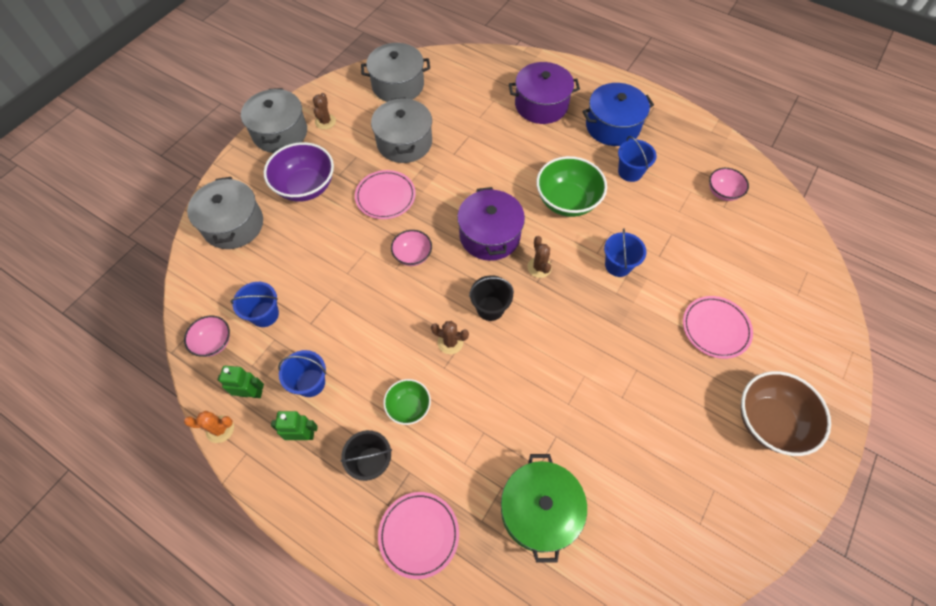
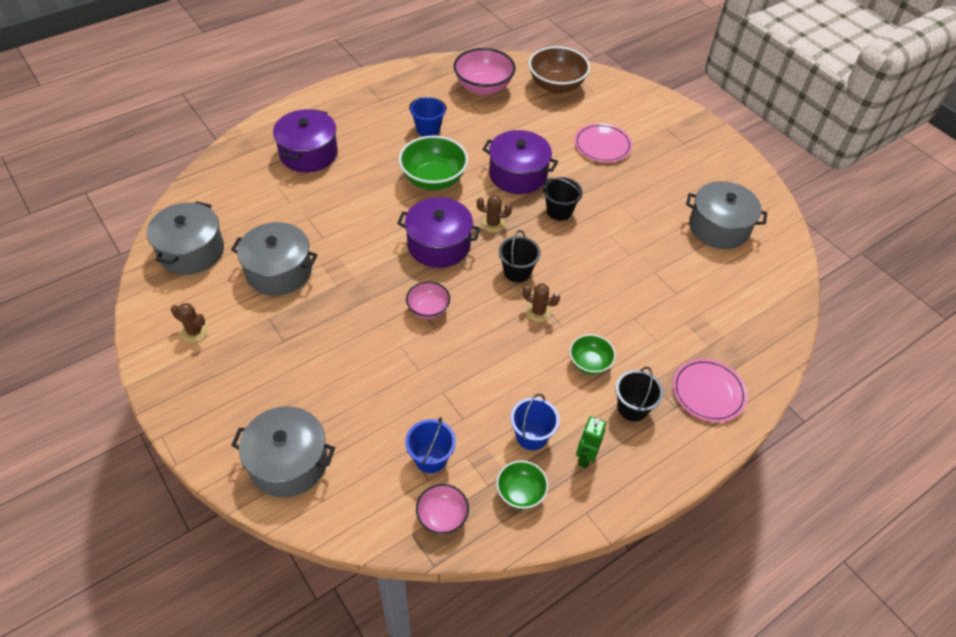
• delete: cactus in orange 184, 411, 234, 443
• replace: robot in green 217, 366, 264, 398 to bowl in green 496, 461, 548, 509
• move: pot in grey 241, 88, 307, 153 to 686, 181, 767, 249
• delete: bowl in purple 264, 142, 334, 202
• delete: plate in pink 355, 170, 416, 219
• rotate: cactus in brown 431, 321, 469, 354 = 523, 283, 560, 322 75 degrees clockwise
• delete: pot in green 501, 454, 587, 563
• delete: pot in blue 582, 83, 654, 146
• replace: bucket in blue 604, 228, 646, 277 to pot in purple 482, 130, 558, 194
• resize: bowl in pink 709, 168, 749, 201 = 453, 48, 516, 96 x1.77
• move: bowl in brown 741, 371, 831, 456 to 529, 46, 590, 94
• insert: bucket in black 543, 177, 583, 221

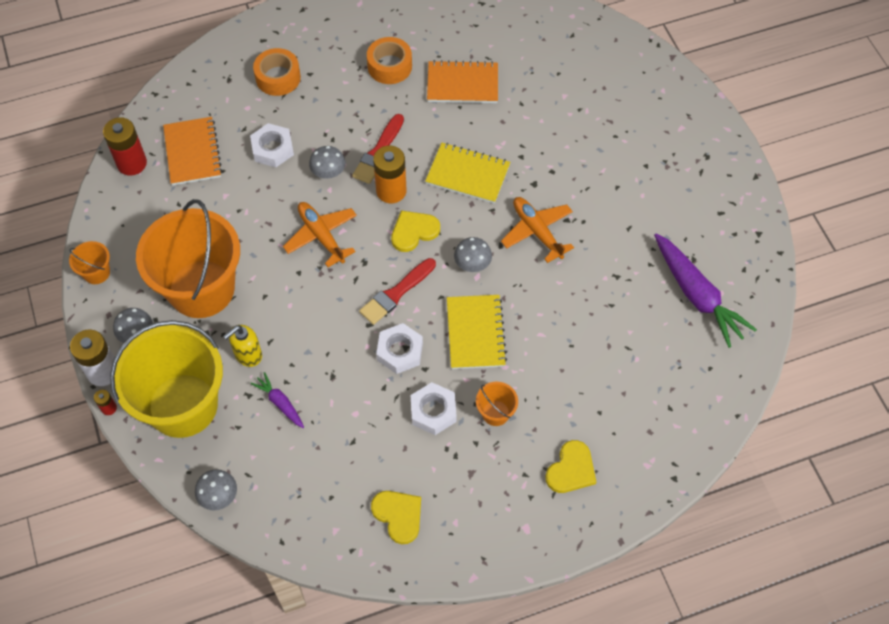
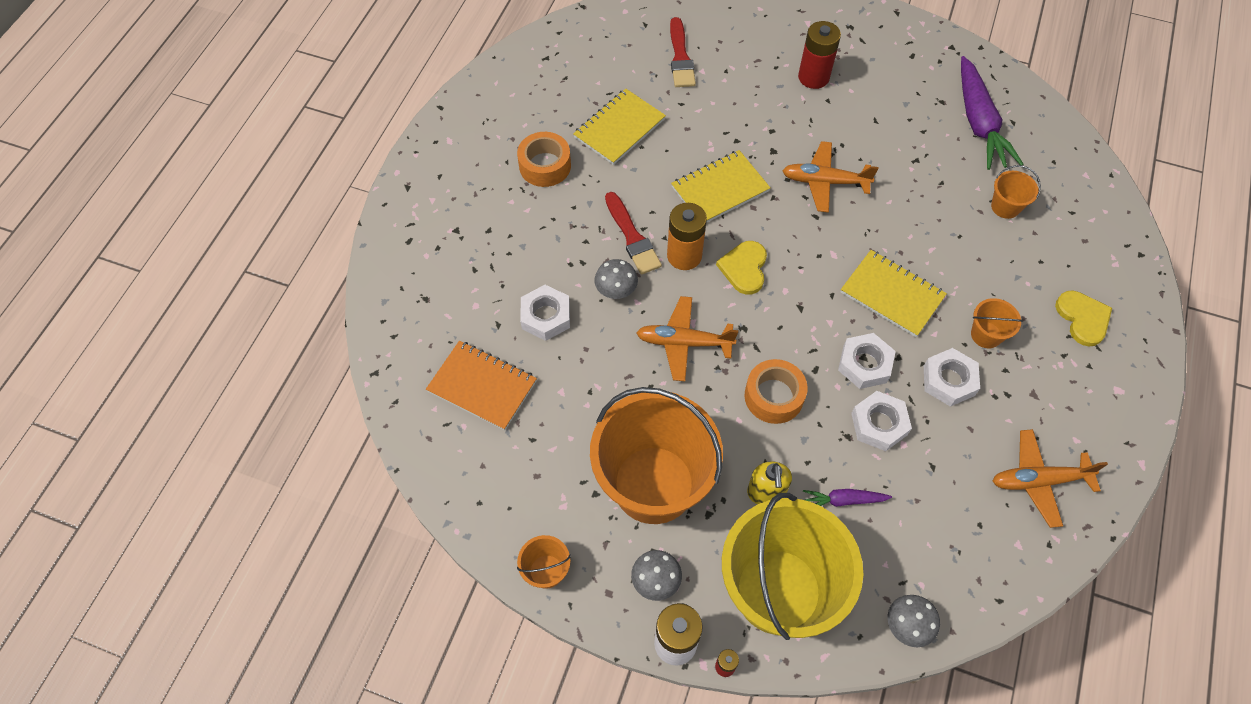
• move: battery in red 103, 117, 147, 176 to 798, 21, 841, 89
• move: tape in orange 253, 48, 301, 96 to 744, 359, 808, 424
• move: brush in red 359, 258, 436, 325 to 670, 17, 696, 87
• replace: heart in yellow 371, 491, 421, 544 to plane in orange 992, 429, 1108, 528
• recolor: notebook in orange 427, 60, 498, 103 to notebook in yellow 573, 89, 666, 165
• delete: mushroom in grey 454, 237, 492, 272
• rotate: carrot in purple 654, 233, 757, 348 = 961, 56, 1024, 170 75 degrees clockwise
• insert: nut in white 851, 391, 912, 451
• insert: bucket in orange 991, 165, 1041, 219

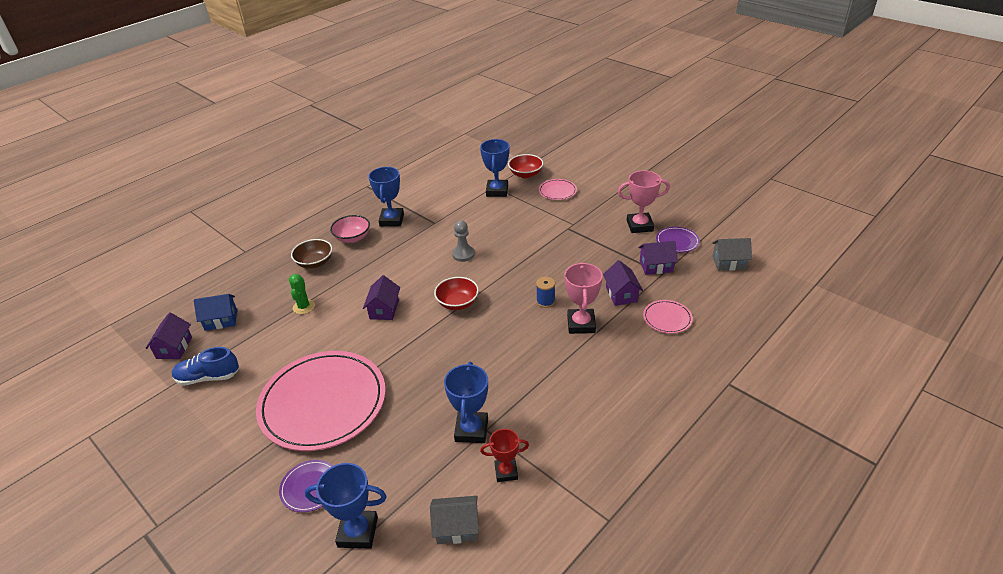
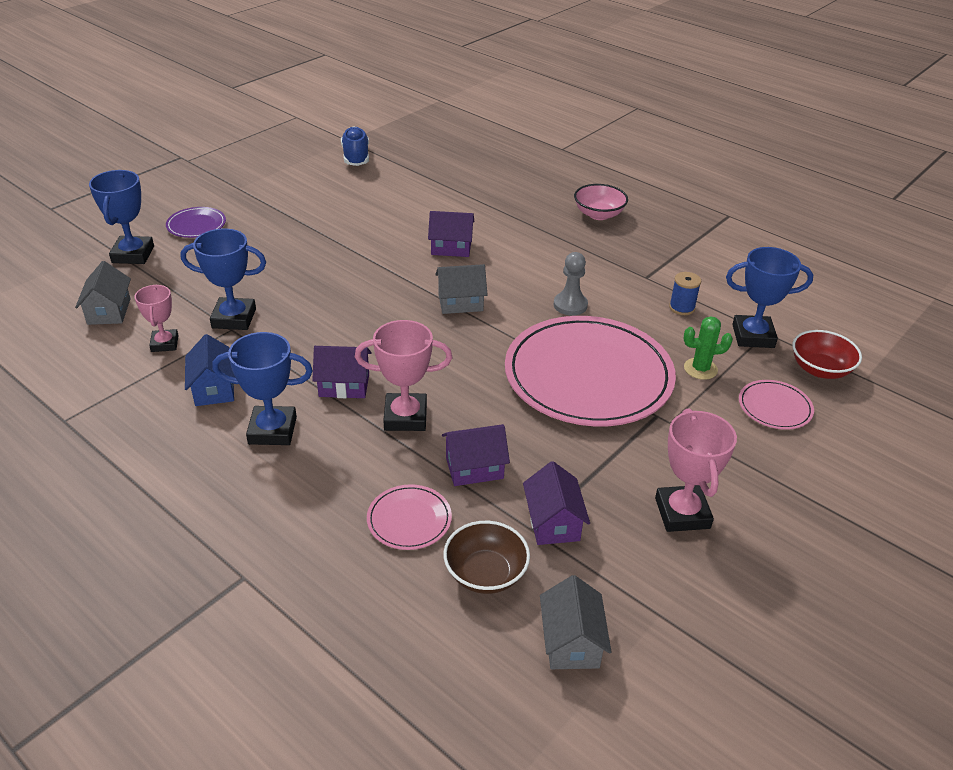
• move: house in purple 145, 312, 192, 359 to 312, 346, 372, 398
• move: house in blue 194, 294, 237, 331 to 185, 334, 235, 406
• move: plate in pink 256, 351, 386, 451 to 505, 316, 676, 426
• move: cactus in green 289, 274, 315, 314 to 683, 316, 733, 380
• move: bowl in brown 291, 239, 332, 269 to 443, 521, 530, 594
• move: trophy in blue 368, 167, 404, 227 to 212, 332, 313, 445
• replace: bowl in red 434, 277, 479, 310 to house in grey 435, 264, 488, 314
• recolor: trophy in red 480, 429, 529, 482 to trophy in pink 135, 285, 179, 352
• move: spool in blue 536, 277, 555, 308 to 669, 272, 701, 315
• delete: plate in purple 656, 227, 700, 253

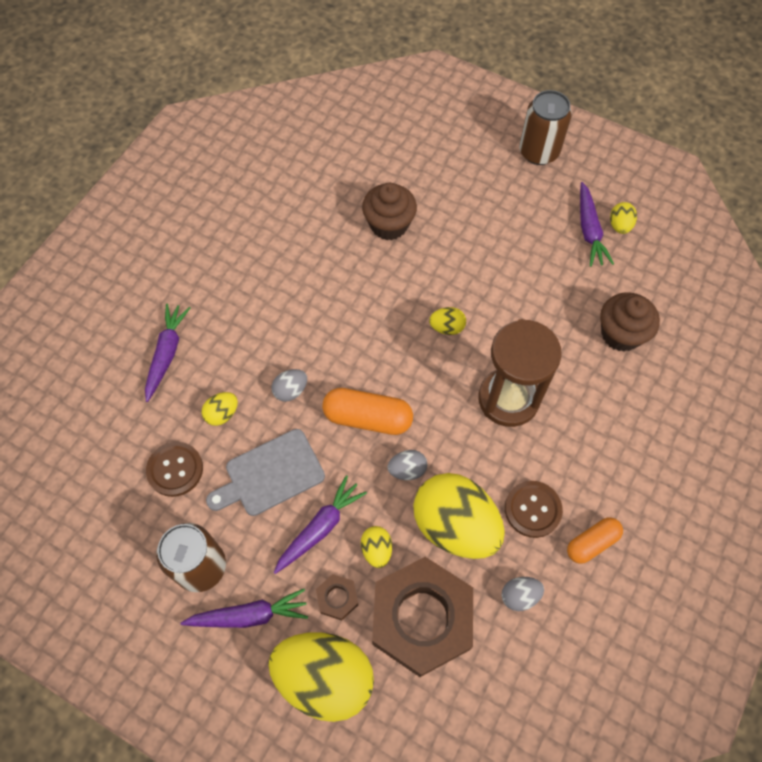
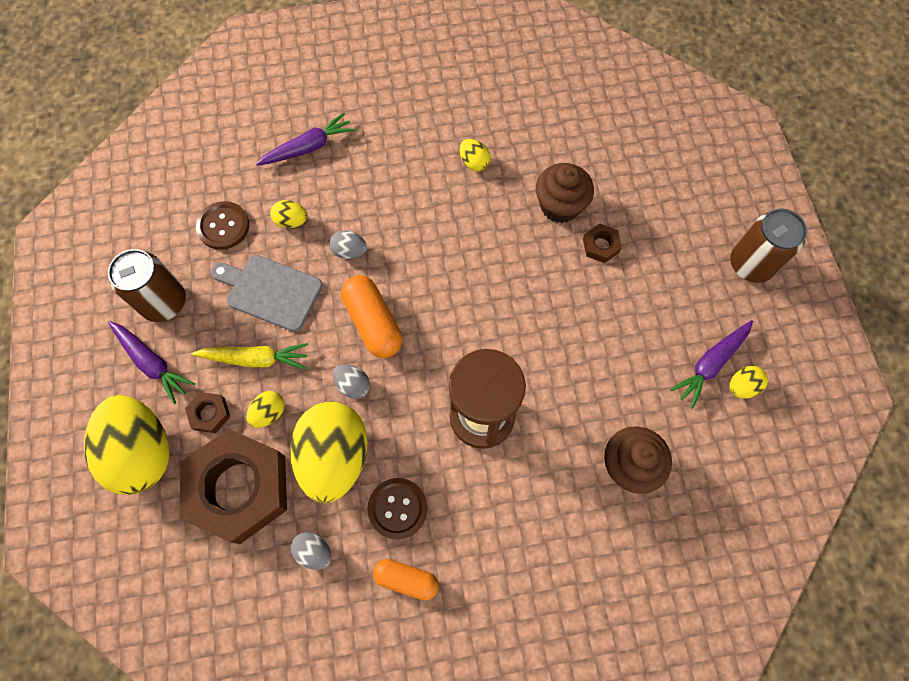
• recolor: carrot in purple 274, 475, 367, 574 to carrot in yellow 191, 343, 308, 370
• move: egg in yellow 429, 307, 466, 335 to 460, 139, 491, 171
• insert: nut in brown 583, 224, 622, 263

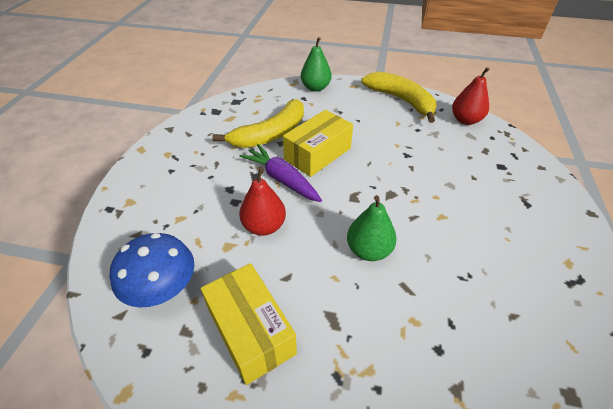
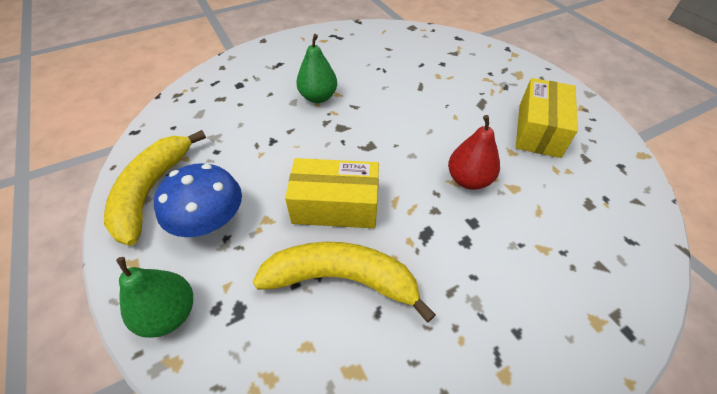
• move: mushroom in blue 110, 233, 194, 308 to 154, 163, 242, 237
• delete: carrot in purple 239, 144, 322, 202
• move: pear in green 347, 195, 397, 261 to 296, 34, 337, 103
• delete: pear in red 452, 67, 489, 125

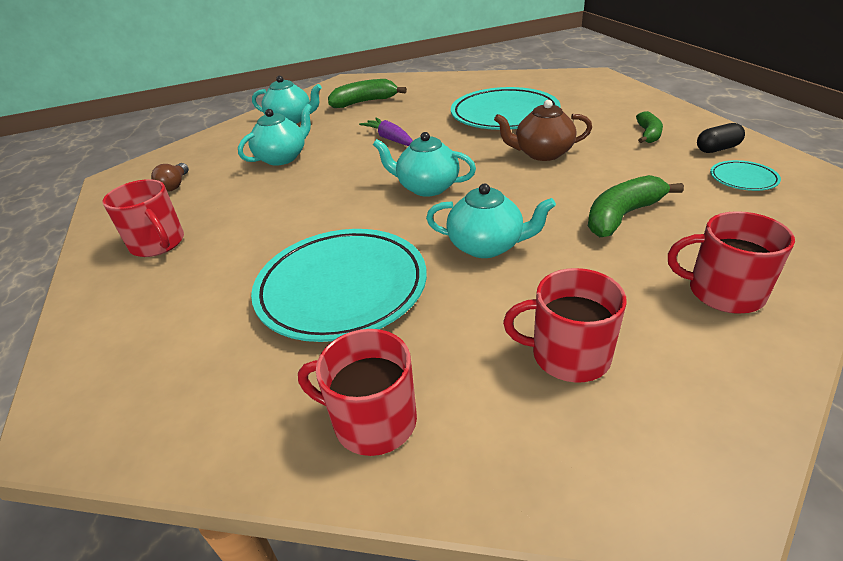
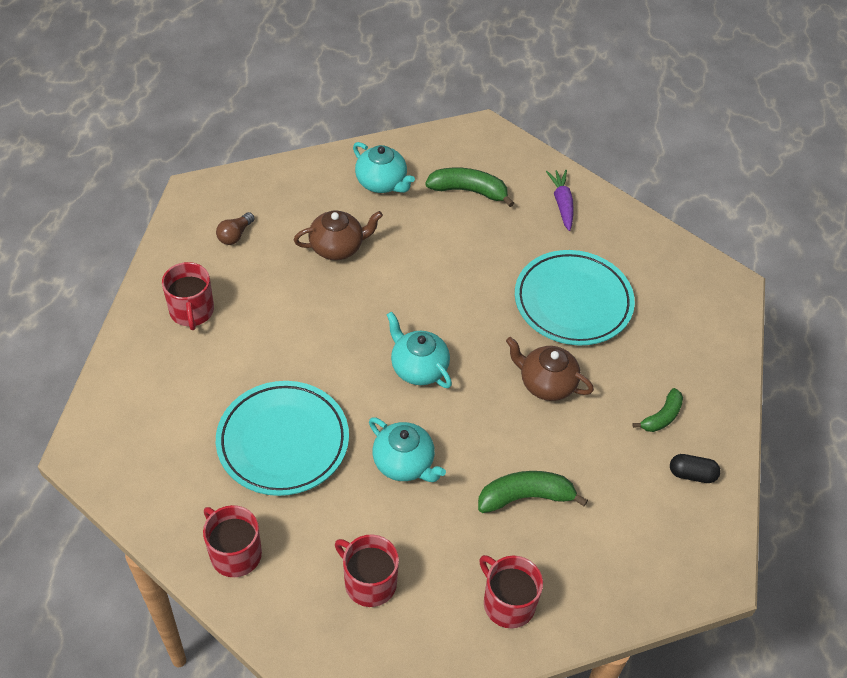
• recolor: teapot in turquoise 238, 104, 312, 166 to teapot in brown 294, 210, 383, 260
• move: carrot in purple 359, 118, 413, 146 to 546, 170, 574, 231
• delete: plate in turquoise 710, 160, 781, 191

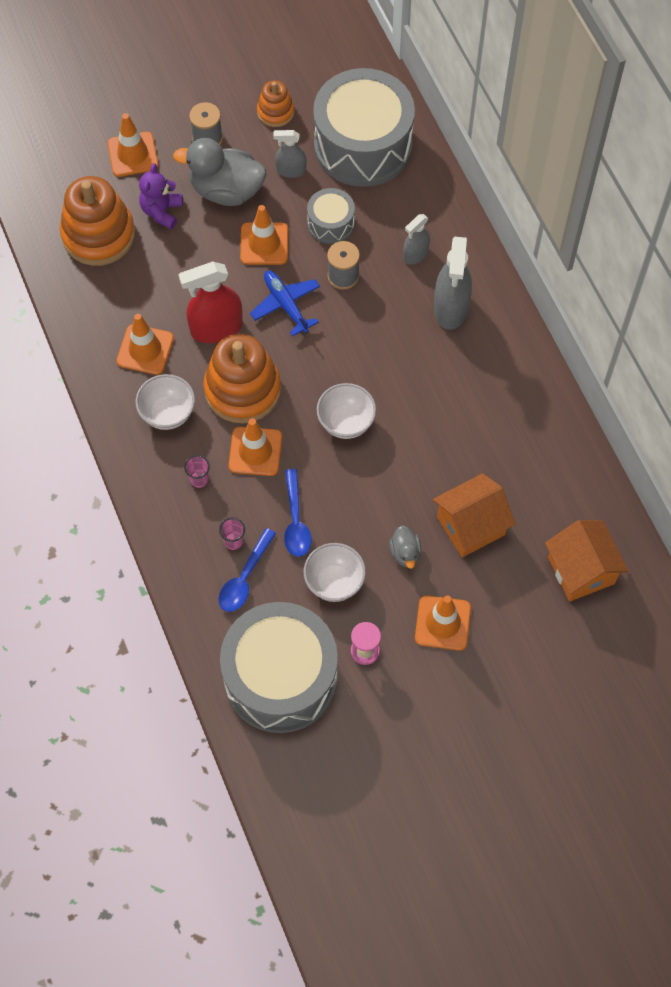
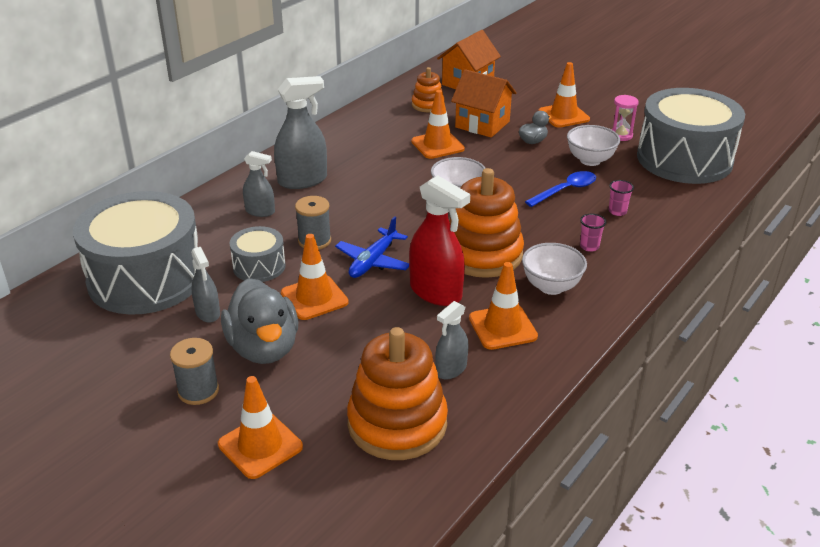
• delete: teddy bear in purple 139, 163, 183, 229
• delete: spoon in blue 218, 528, 276, 612
• move: traffic cone in orange 229, 418, 282, 476 to 411, 90, 465, 159
• move: stacking toy in orange 257, 80, 295, 127 to 412, 67, 444, 112
• insert: spray bottle in grey 435, 301, 469, 379

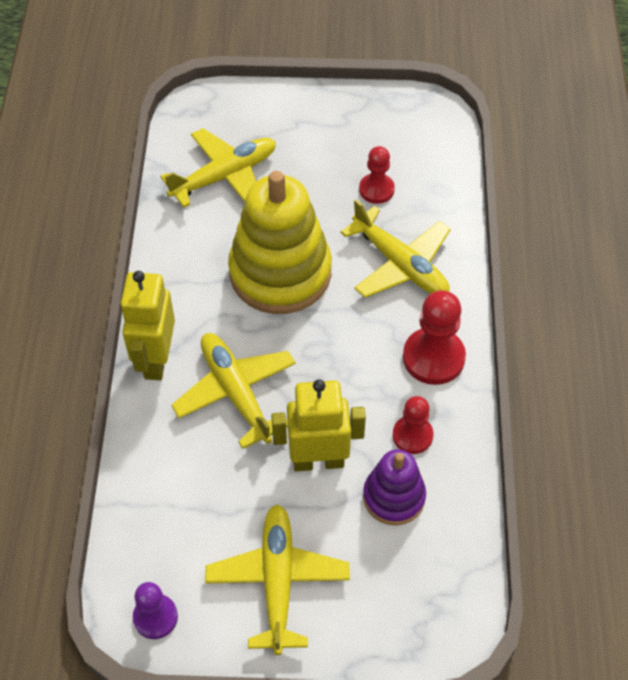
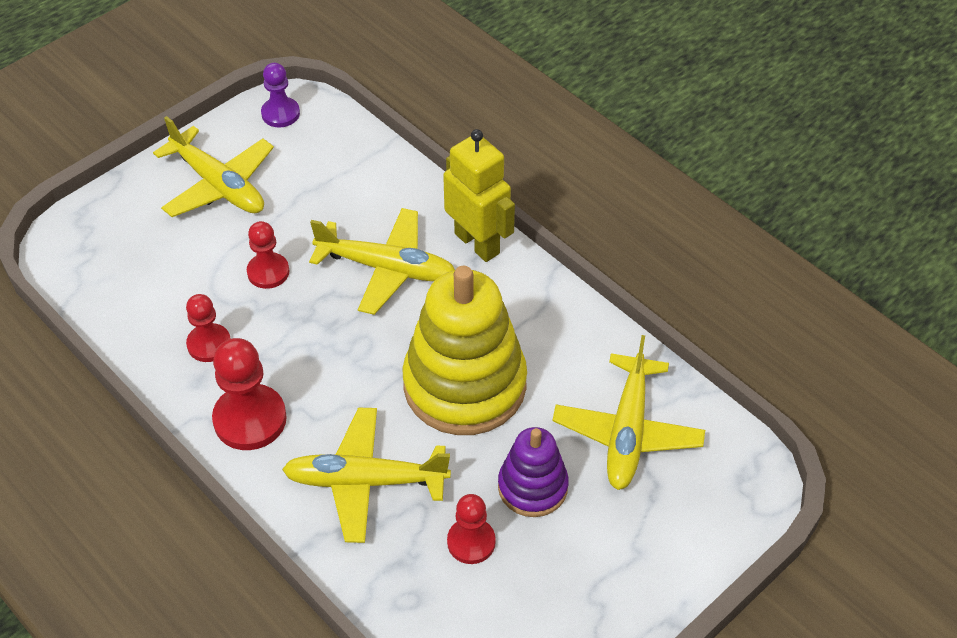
• replace: robot in yellow 271, 379, 366, 471 to pawn in red 247, 221, 289, 289
• move: stacking toy in purple 363, 449, 426, 525 to 498, 427, 569, 517

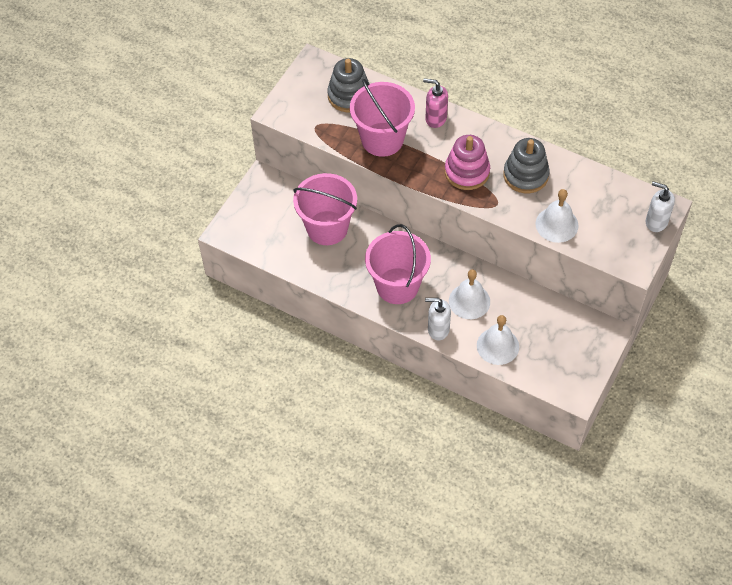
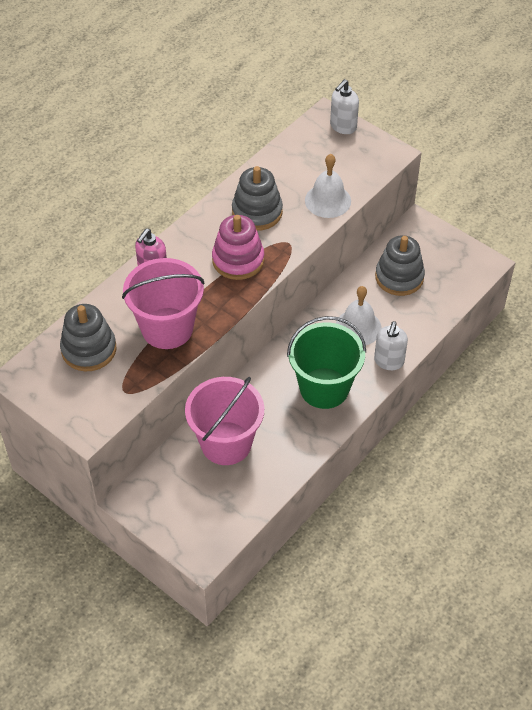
• recolor: bucket in pink 365, 224, 431, 304 to bucket in green 287, 316, 366, 409
• delete: bell in white 477, 315, 519, 365
• insert: stacking toy in grey 375, 235, 425, 296

